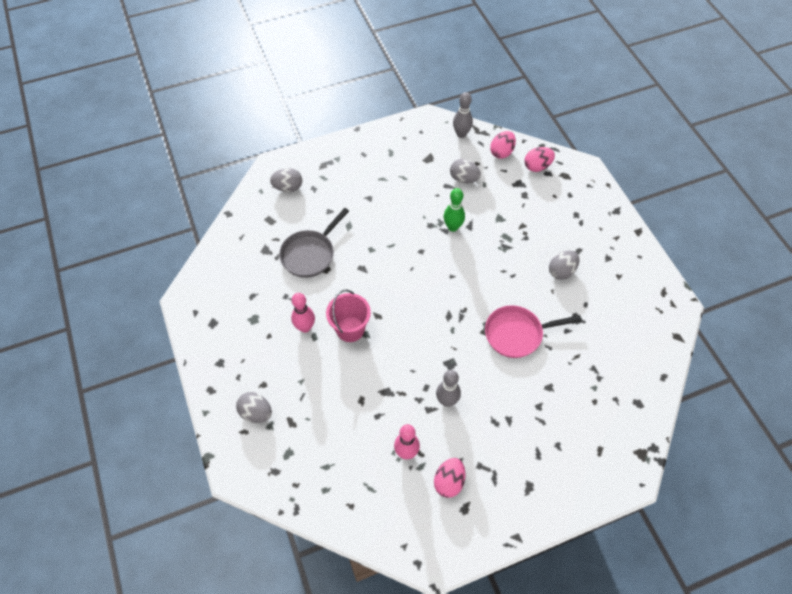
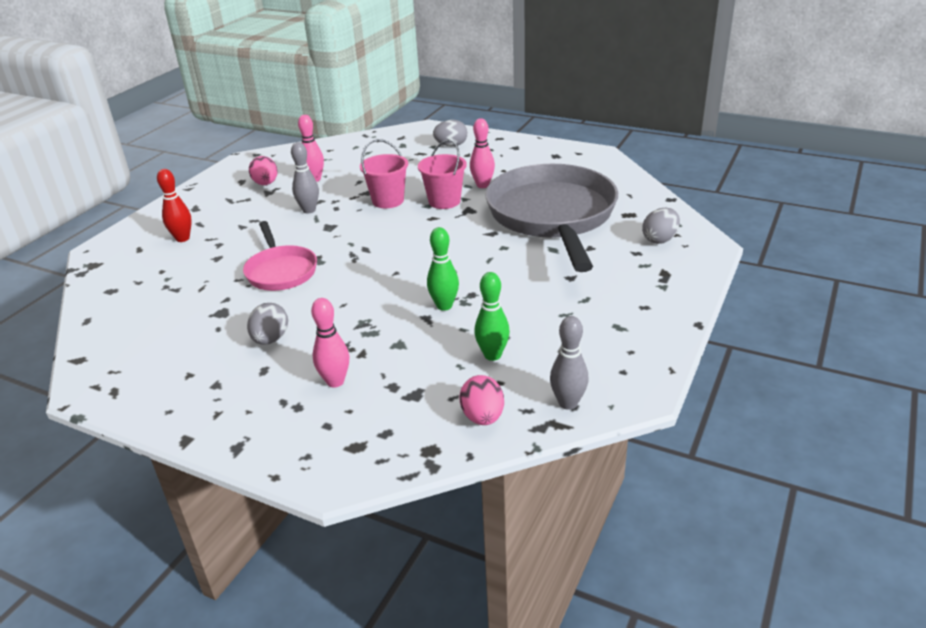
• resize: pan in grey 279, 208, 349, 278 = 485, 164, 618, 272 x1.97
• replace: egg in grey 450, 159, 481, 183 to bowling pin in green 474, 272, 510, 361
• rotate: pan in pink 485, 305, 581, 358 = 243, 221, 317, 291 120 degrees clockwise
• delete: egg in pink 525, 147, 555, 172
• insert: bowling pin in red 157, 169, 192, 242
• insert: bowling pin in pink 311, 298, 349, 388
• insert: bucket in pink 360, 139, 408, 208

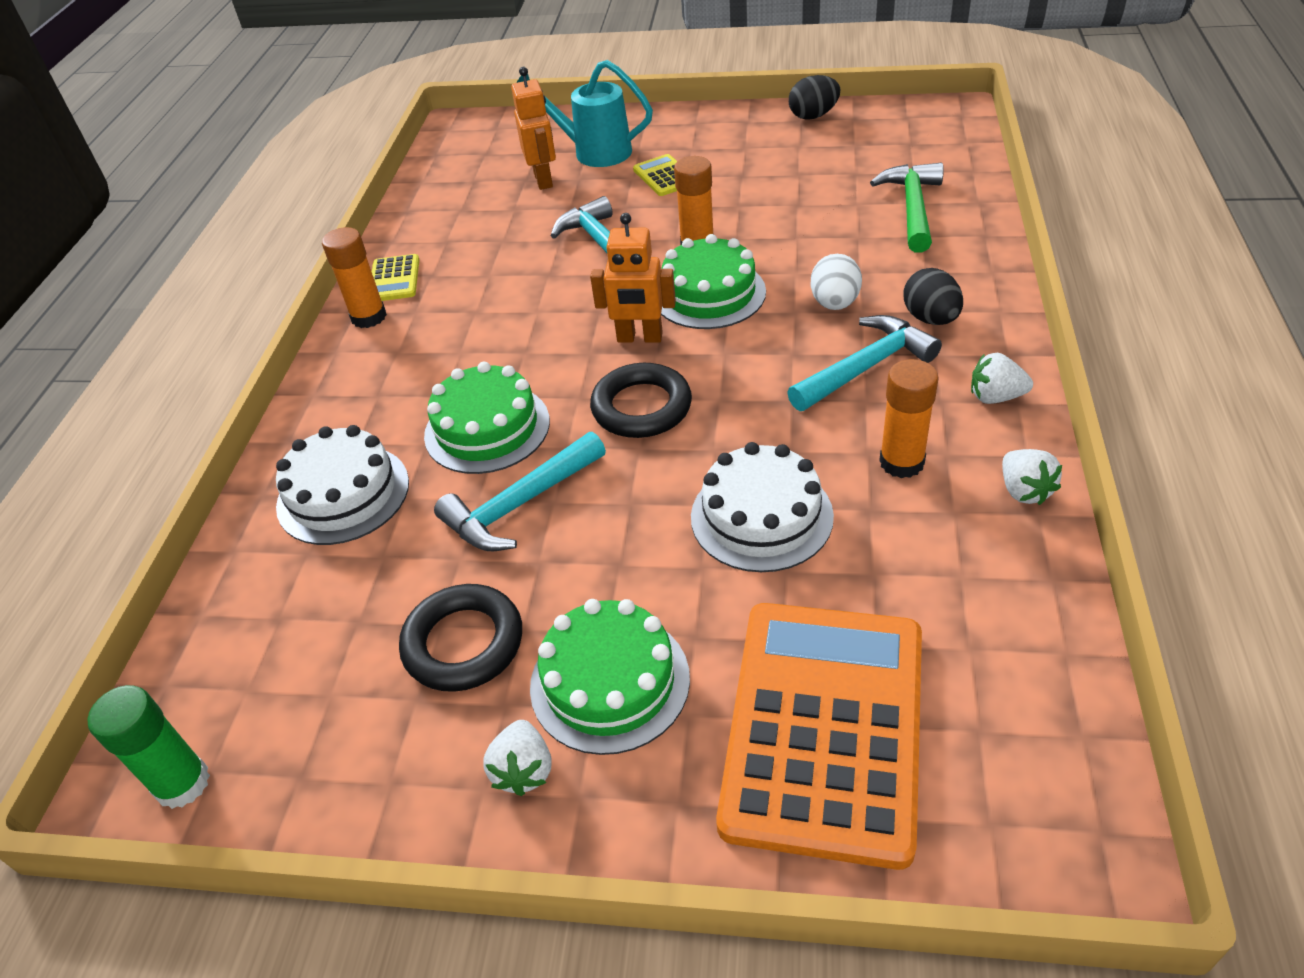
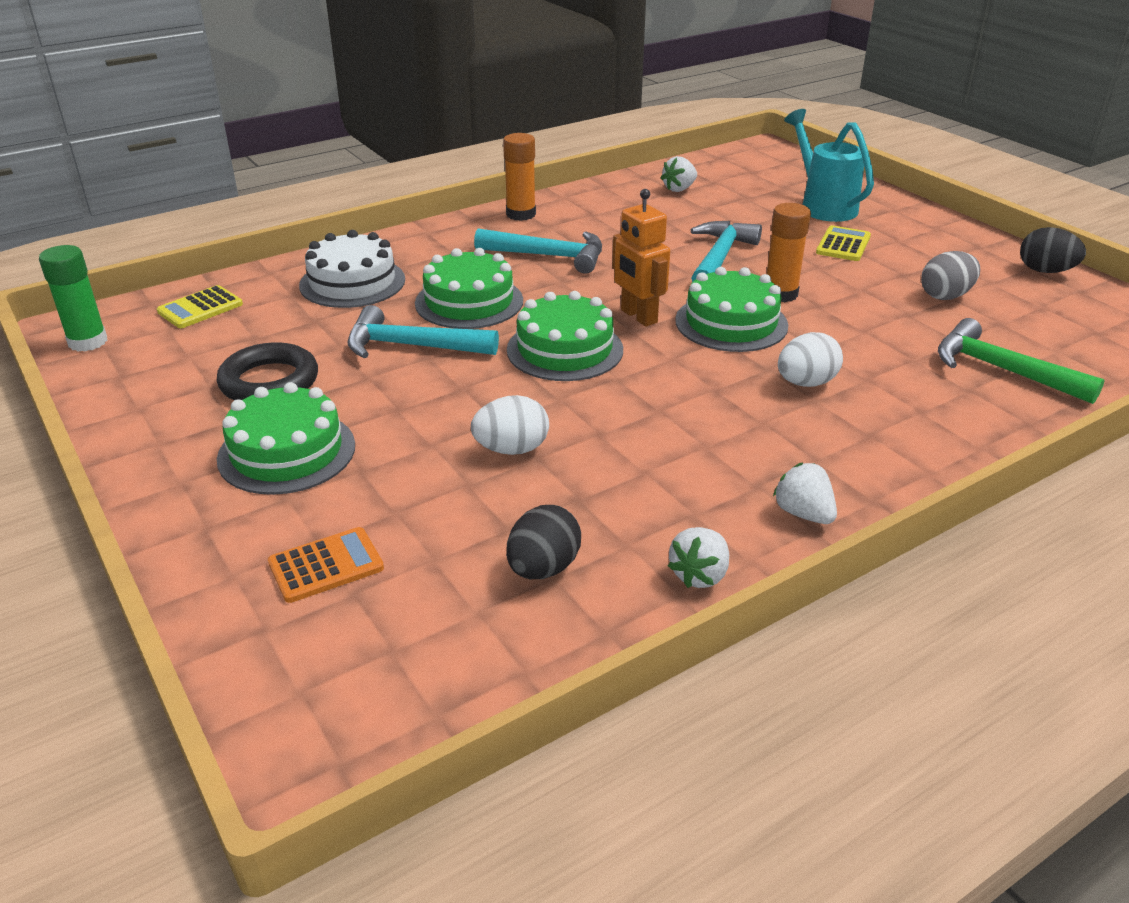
• move: calculator in yellow 372, 254, 419, 301 to 157, 285, 243, 328
• move: strawberry in white 483, 720, 552, 796 to 661, 156, 697, 192
• delete: robot in orange 511, 67, 556, 190
• replace: ring in black 590, 363, 692, 438 to cake in green 507, 291, 623, 381
• replace: cake in white 691, 442, 834, 572 to egg in white 471, 395, 549, 455
• resize: calculator in orange 716, 603, 922, 870 = 268, 527, 384, 603 x0.41
• move: hammer in turquoise 787, 315, 942, 411 to 474, 228, 602, 274
• rotate: hammer in green 870, 163, 944, 253 = 938, 318, 1105, 404 105 degrees counterclockwise
• delete: glue stick in orange 879, 359, 939, 478
• move: egg in black 903, 268, 963, 325 to 506, 505, 581, 579
• insert: egg in grey 921, 251, 980, 300

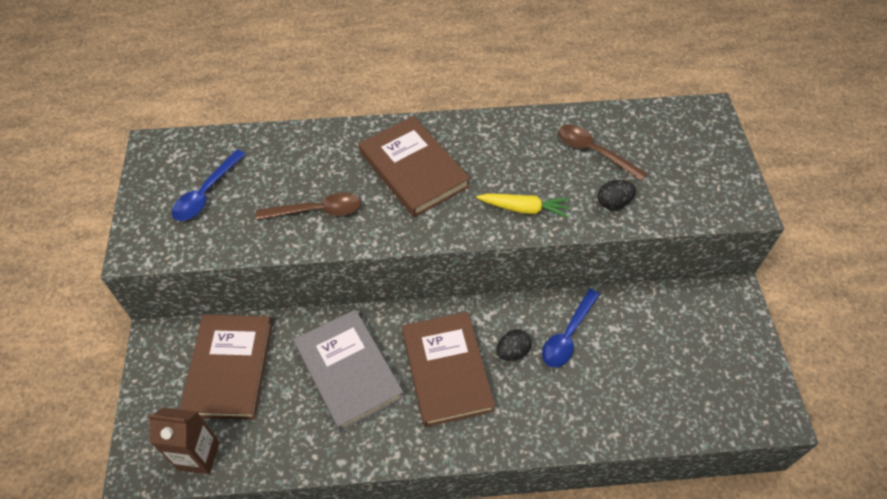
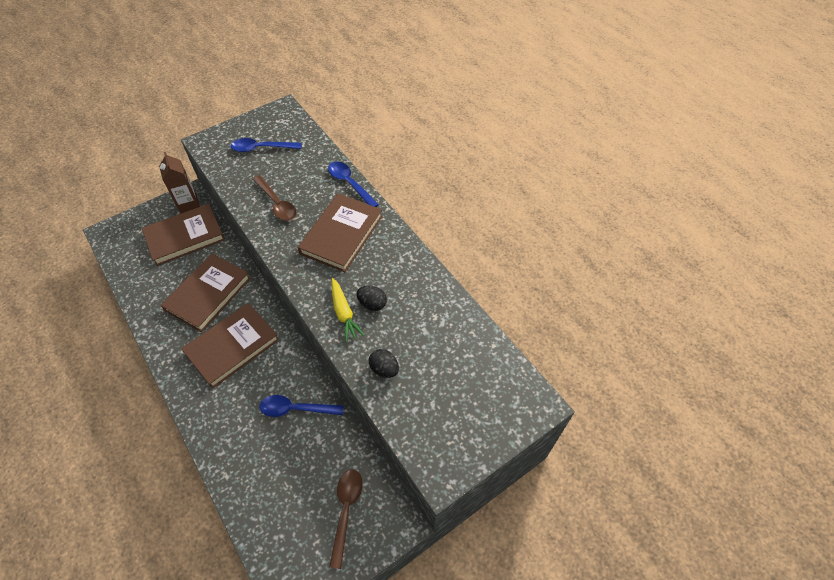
• move: carton in brown 147, 407, 219, 474 to 159, 152, 200, 214
• recolor: book in grey 294, 309, 404, 432 to book in brown 161, 253, 251, 332
• move: egg in black 496, 329, 532, 361 to 356, 286, 387, 311
• move: spoon in brown 558, 125, 648, 181 to 329, 470, 363, 569
• insert: spoon in blue 328, 161, 379, 207

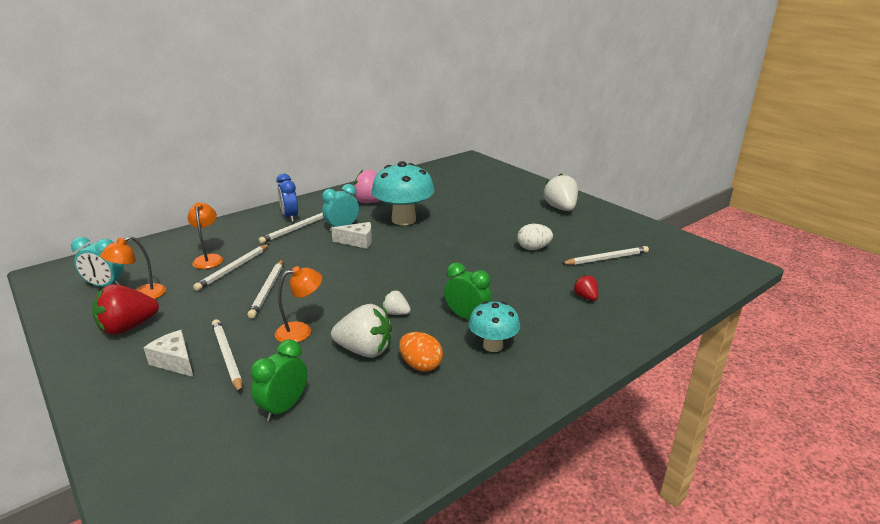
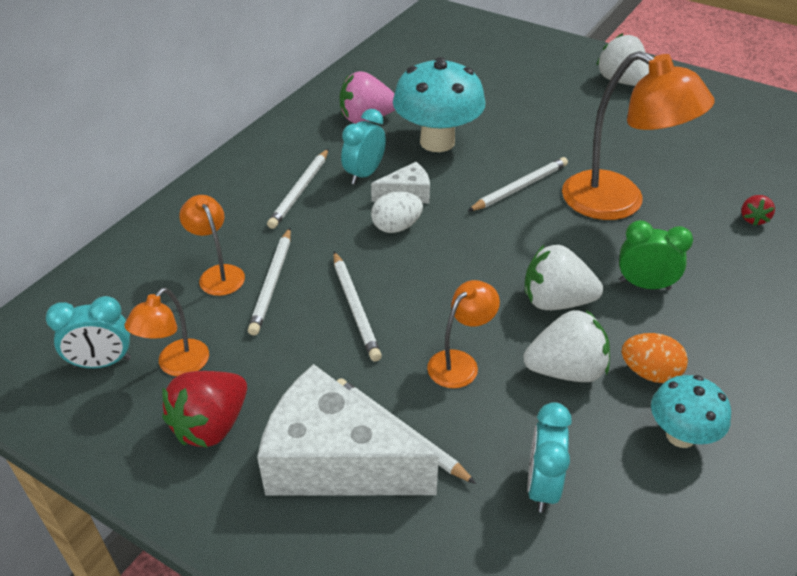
• resize: cheese in white 144, 330, 193, 377 = 257, 364, 439, 495 x2.08
• recolor: clock in green 250, 339, 307, 422 to clock in turquoise 527, 402, 572, 513
• delete: clock in blue 276, 173, 298, 222
• resize: strawberry in white 382, 291, 411, 315 = 525, 244, 603, 310 x1.92
• move: mushroom in turquoise 468, 301, 520, 352 to 651, 375, 731, 448
• move: egg in white 517, 224, 553, 250 to 371, 191, 423, 233
• move: pencil in white 561, 246, 649, 265 to 468, 157, 568, 211
• rotate: strawberry in red 573, 275, 598, 301 = 741, 195, 775, 226 120 degrees counterclockwise
• insert: lamp in orange 562, 51, 714, 220

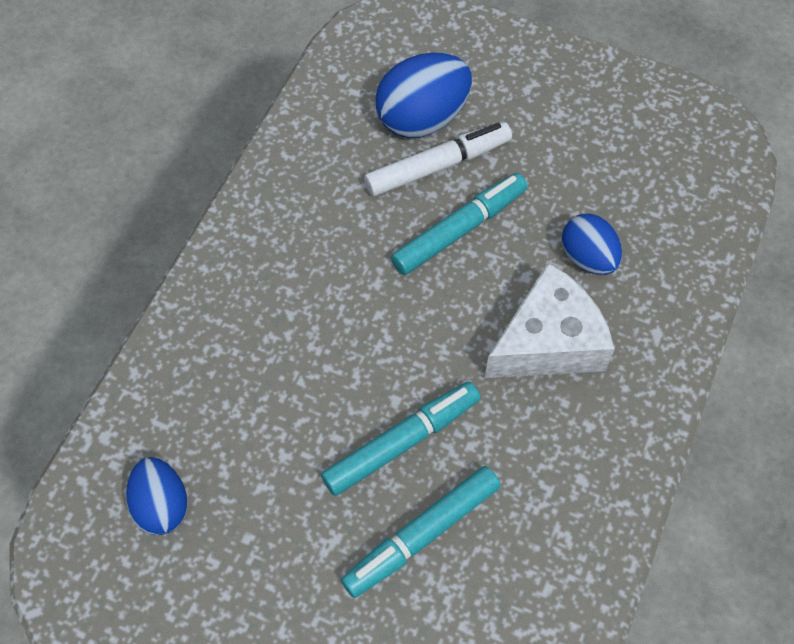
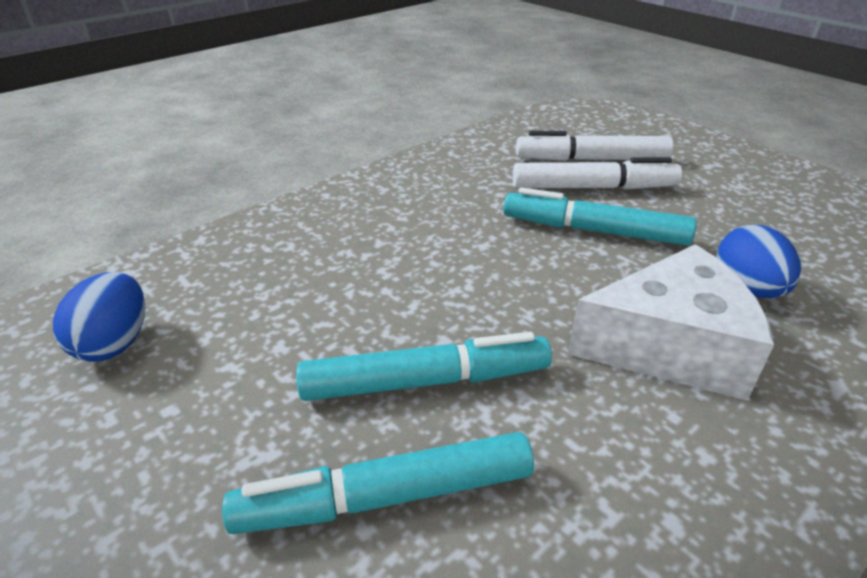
• replace: egg in blue 375, 53, 472, 138 to marker in white 516, 131, 674, 161
• rotate: marker in turquoise 391, 173, 528, 275 = 504, 188, 696, 246 150 degrees counterclockwise

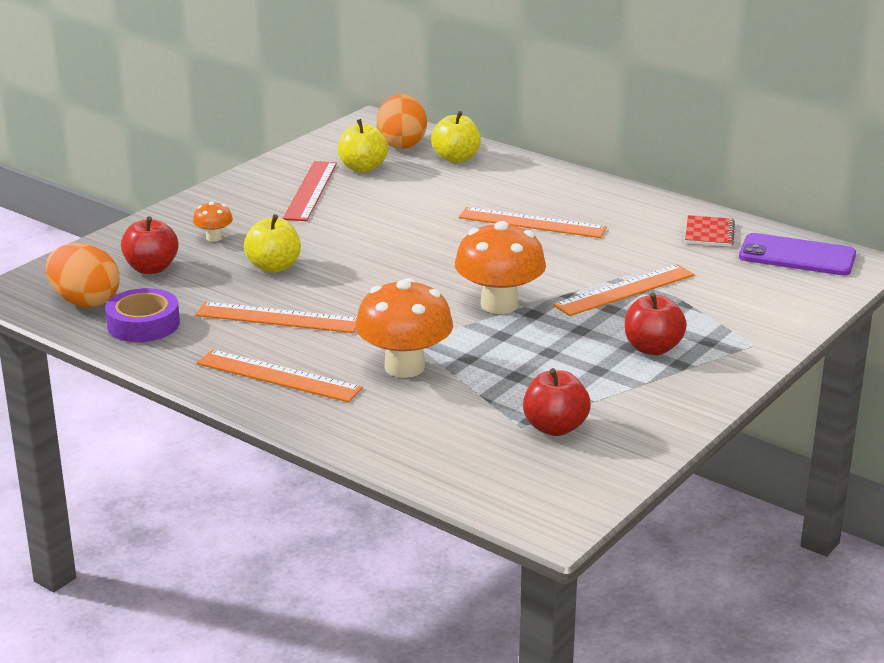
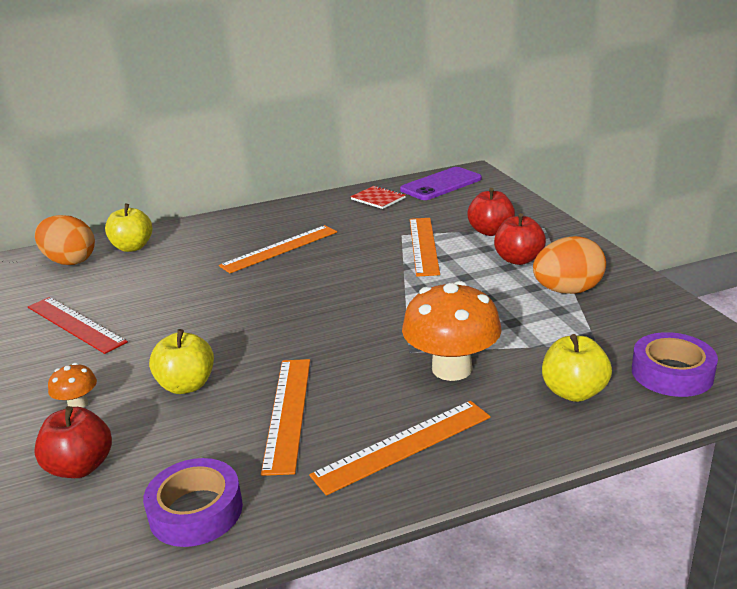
• move: egg in orange 46, 243, 119, 307 to 533, 236, 606, 294
• rotate: ruler in orange 196, 302, 357, 333 = 261, 359, 310, 476 45 degrees counterclockwise
• move: apple in yellow 338, 119, 388, 172 to 542, 334, 612, 402
• delete: mushroom in orange 455, 221, 546, 314
• move: apple in red 523, 368, 591, 436 to 467, 188, 515, 236
• insert: tape in purple 632, 332, 718, 397

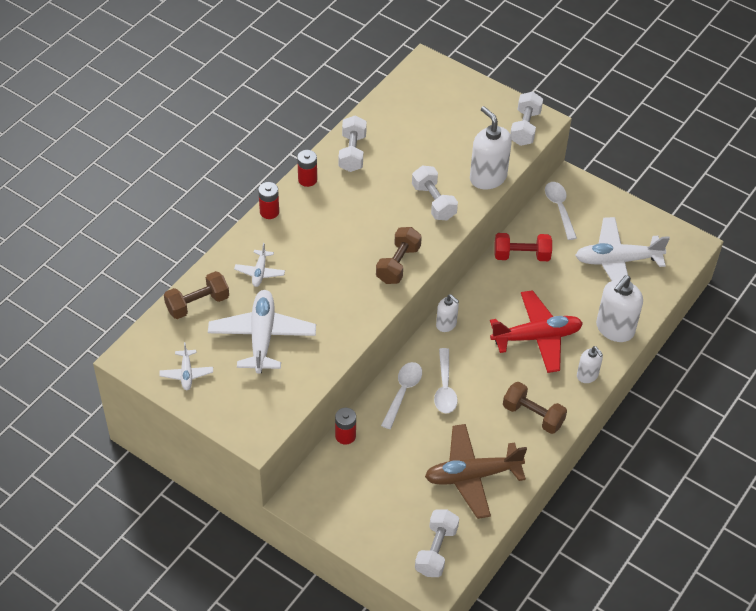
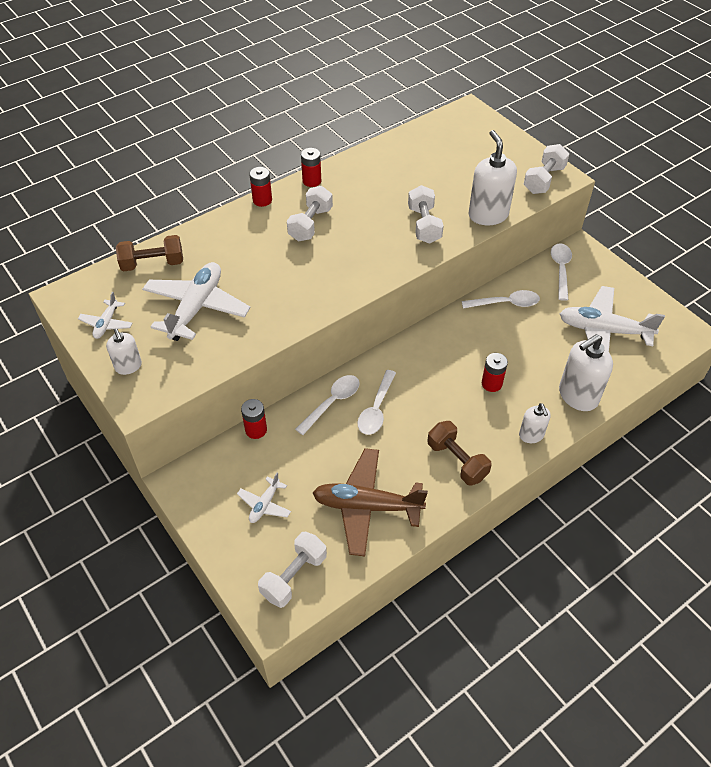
• move: plane in white 234, 243, 285, 287 to 237, 473, 291, 523
• move: dumbbell in white 339, 116, 367, 172 to 287, 186, 333, 241
• delete: dumbbell in brown 376, 227, 422, 284
• move: soap dispenser in white 436, 294, 459, 332 to 106, 329, 142, 375
• replace: plane in red 490, 290, 583, 373 to battery in red 482, 353, 508, 392
• replace: dumbbell in red 494, 233, 552, 261 to spoon in white 462, 290, 540, 308

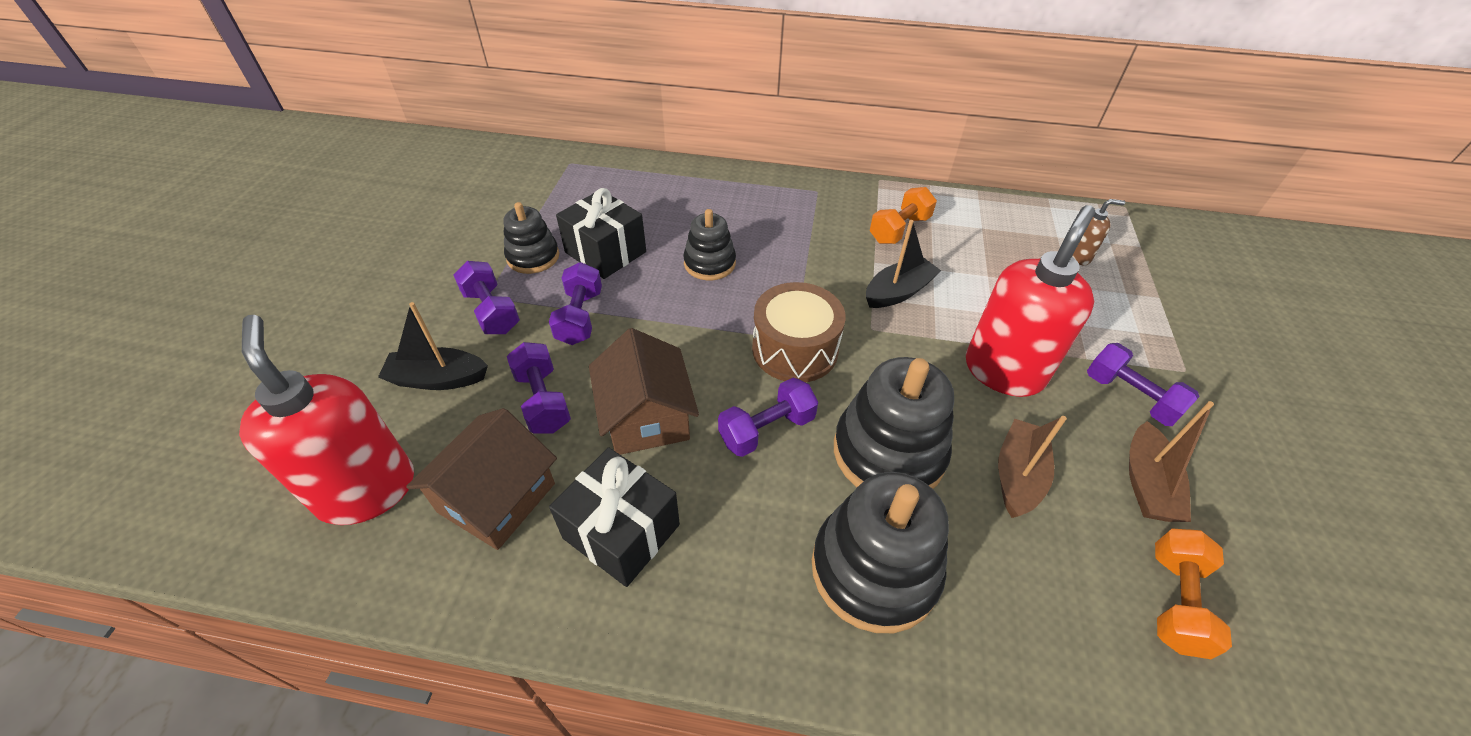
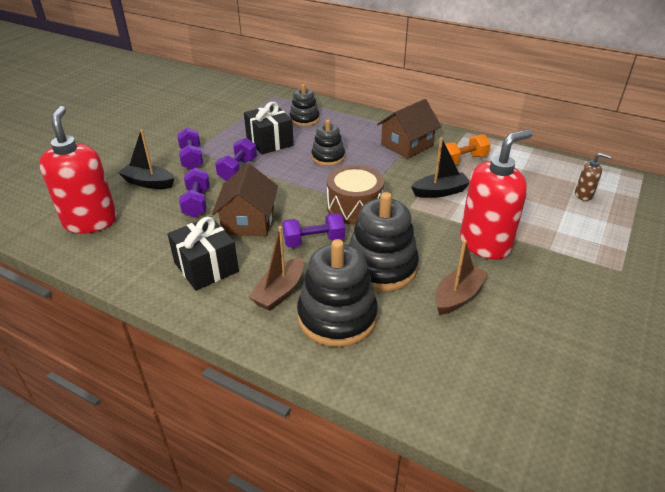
• move: house in brown 406, 408, 557, 550 to 377, 99, 441, 159
• move: stacking toy in black 503, 202, 559, 274 to 289, 84, 320, 126
• delete: dumbbell in purple 1087, 343, 1200, 426
• move: boat in brown 1129, 401, 1214, 522 to 249, 226, 304, 311
• delete: dumbbell in orange 1155, 529, 1232, 659

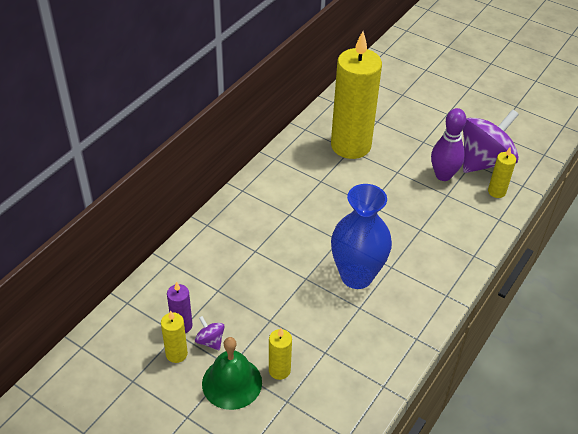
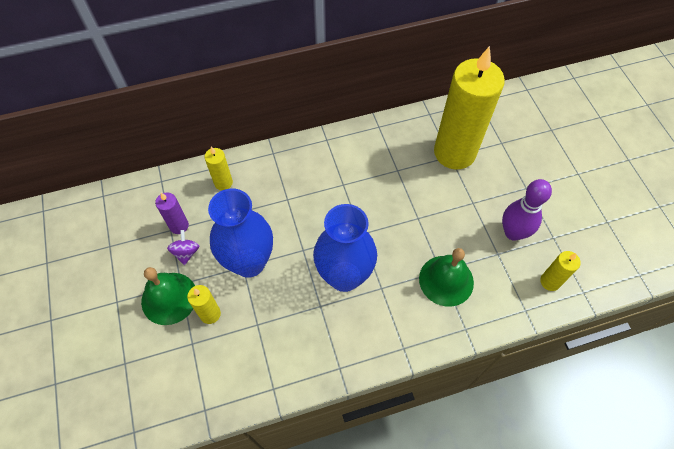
• move: candle in yellow 161, 311, 188, 363 to 205, 147, 233, 190
• delete: spinning top in purple 463, 109, 519, 173
• insert: vase in blue 208, 188, 273, 278
• insert: bell in green 419, 248, 474, 307

